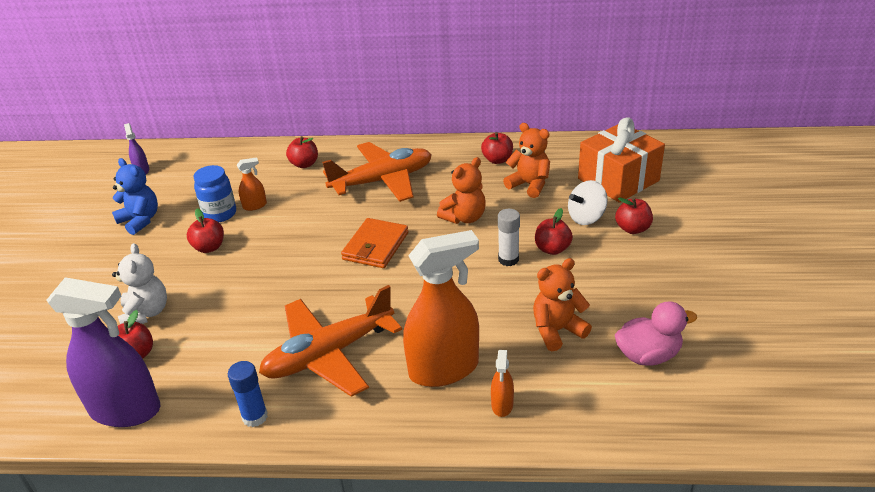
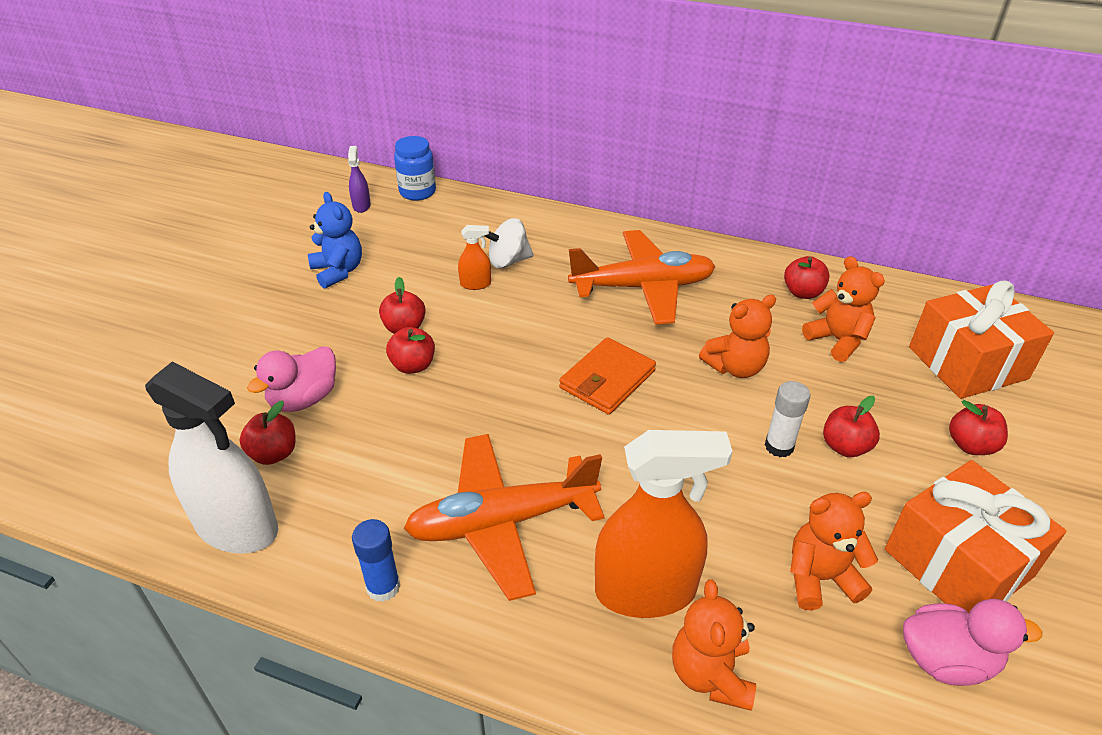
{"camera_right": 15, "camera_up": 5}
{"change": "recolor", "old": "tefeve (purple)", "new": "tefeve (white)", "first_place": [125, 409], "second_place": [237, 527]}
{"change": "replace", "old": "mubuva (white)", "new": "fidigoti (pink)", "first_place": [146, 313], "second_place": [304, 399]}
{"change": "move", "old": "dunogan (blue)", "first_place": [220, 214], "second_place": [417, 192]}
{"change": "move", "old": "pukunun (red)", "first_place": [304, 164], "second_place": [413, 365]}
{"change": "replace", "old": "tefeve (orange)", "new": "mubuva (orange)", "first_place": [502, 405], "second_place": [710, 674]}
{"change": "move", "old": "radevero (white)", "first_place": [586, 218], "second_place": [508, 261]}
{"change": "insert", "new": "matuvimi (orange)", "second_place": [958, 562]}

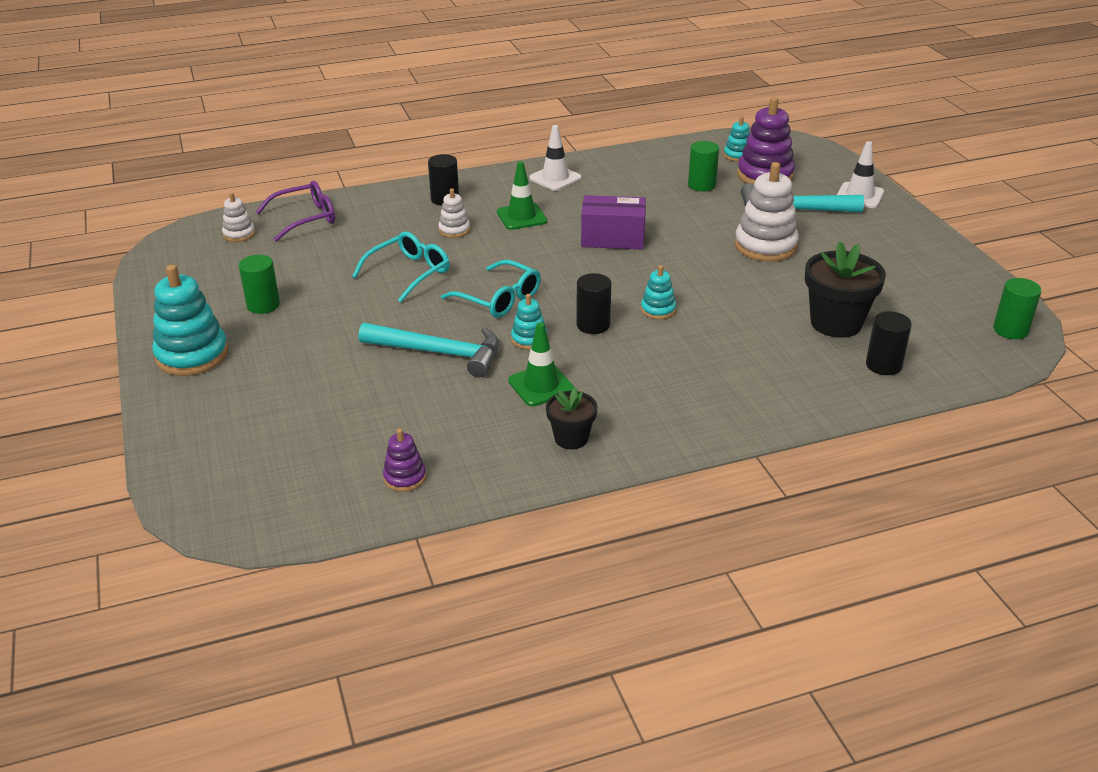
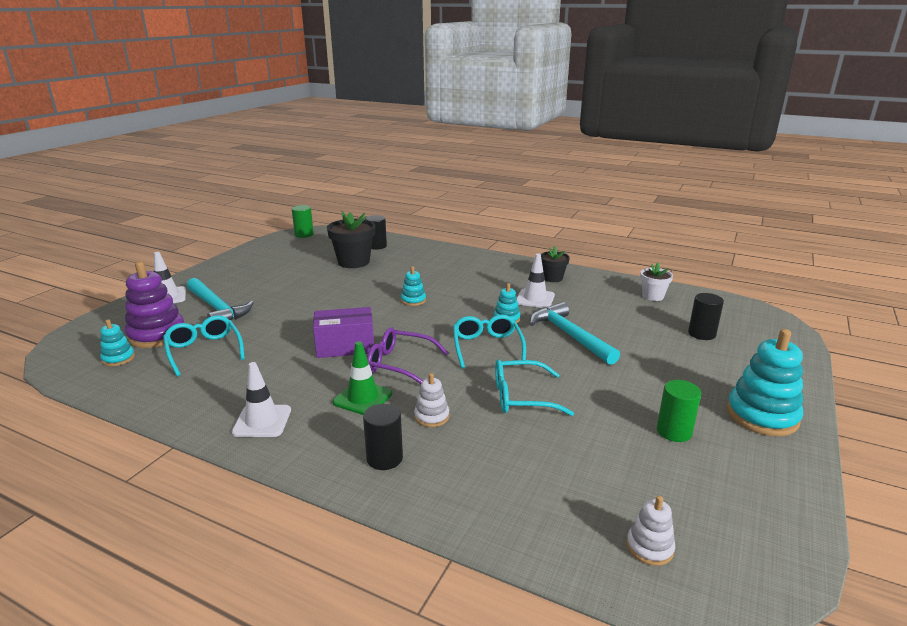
{"camera_right": -135, "camera_up": -10}
{"change": "move", "old": "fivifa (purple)", "first_place": [305, 218], "second_place": [400, 364]}
{"change": "replace", "old": "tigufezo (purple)", "new": "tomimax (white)", "first_place": [404, 477], "second_place": [653, 296]}
{"change": "recolor", "old": "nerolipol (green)", "new": "nerolipol (white)", "first_place": [541, 385], "second_place": [535, 299]}
{"change": "move", "old": "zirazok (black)", "first_place": [593, 325], "second_place": [701, 334]}
{"change": "rotate", "old": "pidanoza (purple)", "first_place": [613, 238], "second_place": [345, 347], "degrees": -60}
{"change": "replace", "old": "zirazok (green)", "new": "fivifa (turquoise)", "first_place": [701, 185], "second_place": [204, 350]}
{"change": "delete", "old": "tigufezo (white)", "first_place": [765, 246]}

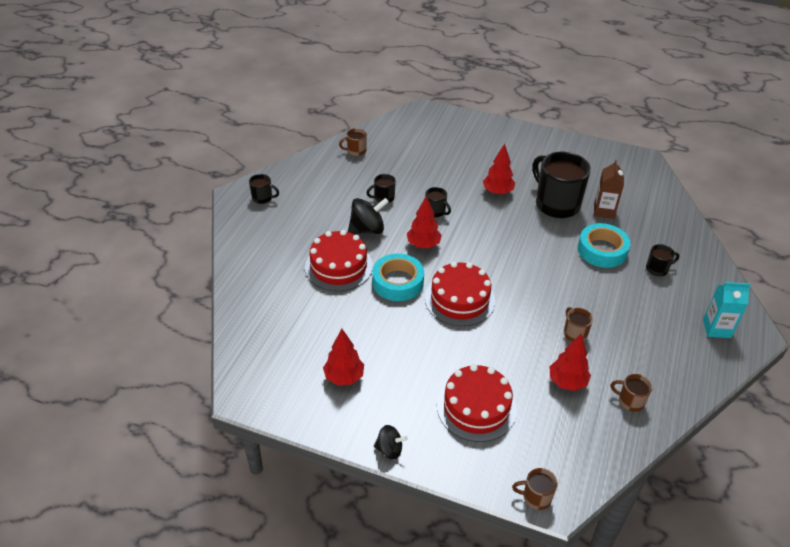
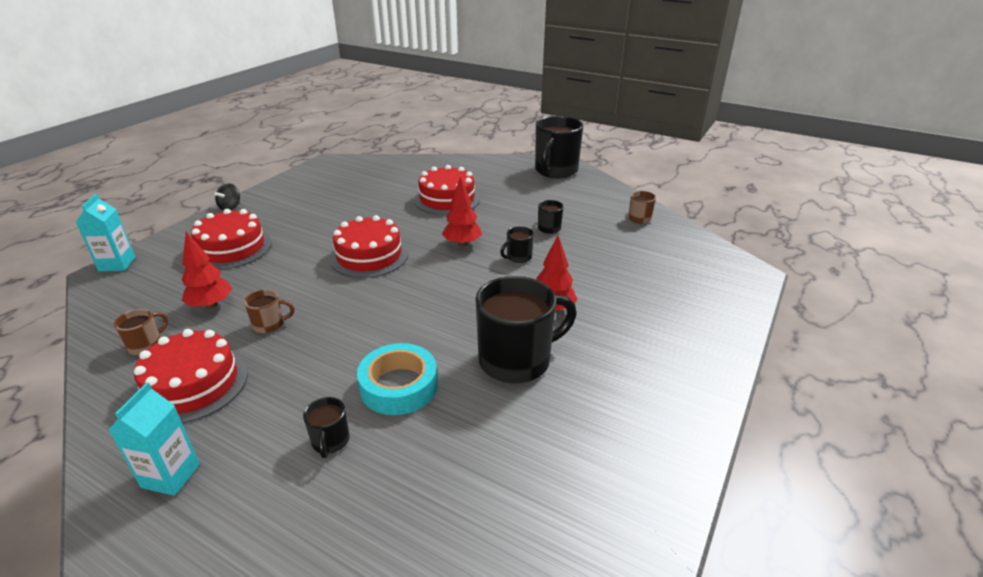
{"camera_right": 100, "camera_up": -10}
{"change": "resize", "old": "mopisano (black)", "first_place": [263, 198], "second_place": [555, 171], "factor": 2.21}
{"change": "delete", "old": "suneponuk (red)", "first_place": [344, 377]}
{"change": "delete", "old": "radevero (black)", "first_place": [367, 229]}
{"change": "delete", "old": "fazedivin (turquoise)", "first_place": [398, 282]}
{"change": "replace", "old": "mopisano (brown)", "new": "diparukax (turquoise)", "first_place": [536, 497], "second_place": [117, 264]}
{"change": "delete", "old": "diparukax (brown)", "first_place": [604, 211]}
{"change": "insert", "new": "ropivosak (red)", "second_place": [193, 384]}

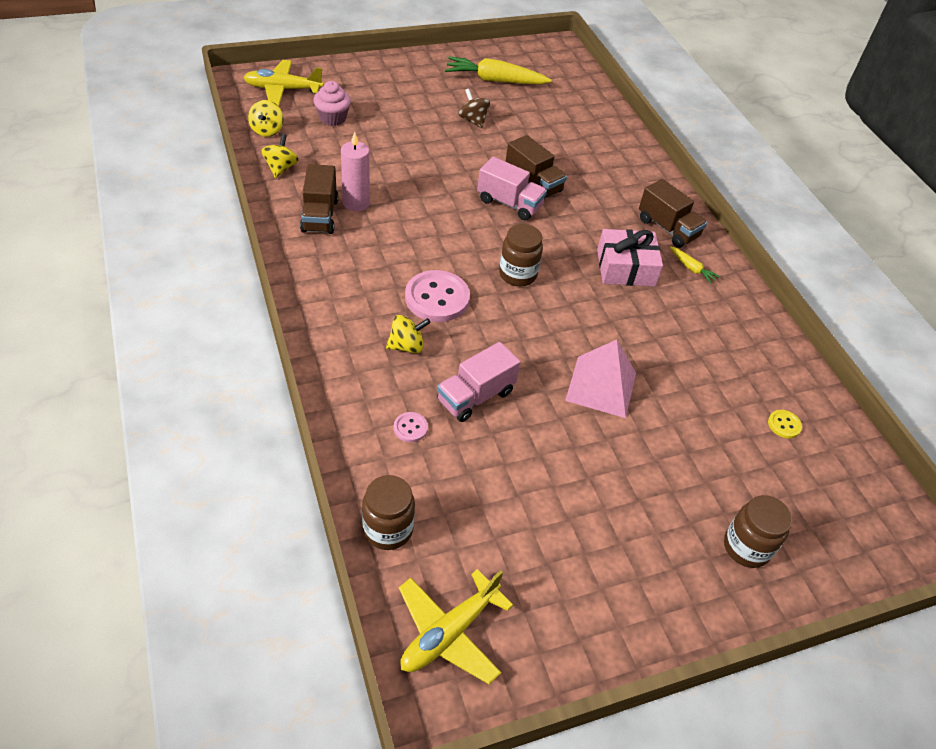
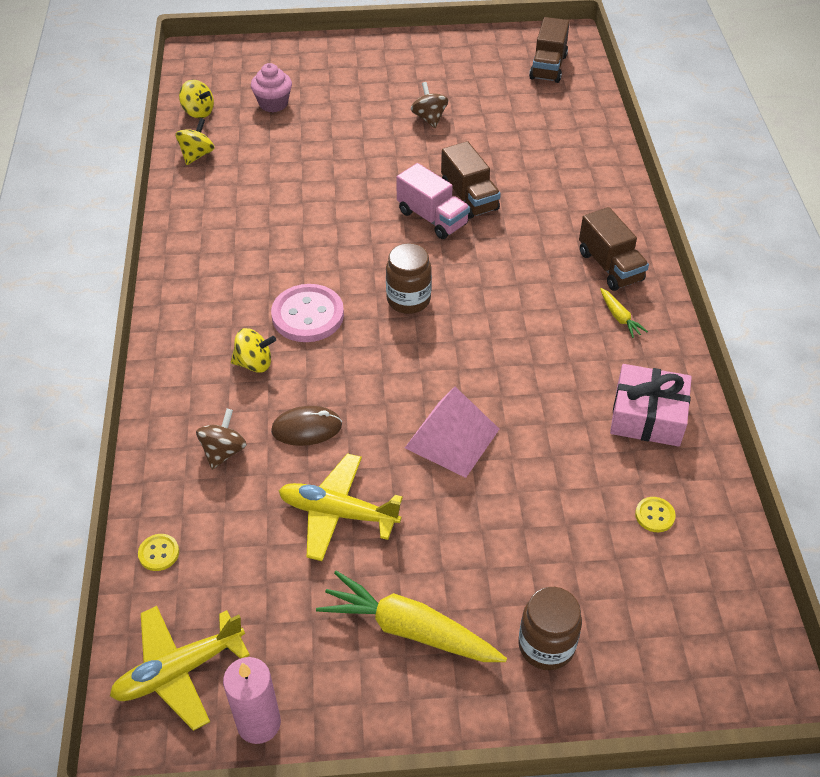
{"camera_right": 20, "camera_up": 0}
{"change": "move", "old": "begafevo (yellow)", "first_place": [283, 89], "second_place": [338, 513]}
{"change": "rotate", "old": "radevero (yellow)", "first_place": [267, 130], "second_place": [198, 112], "degrees": -75}
{"change": "move", "old": "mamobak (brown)", "first_place": [320, 215], "second_place": [548, 67]}
{"change": "move", "old": "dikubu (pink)", "first_place": [356, 203], "second_place": [259, 723]}
{"change": "replace", "old": "dunogan (brown)", "new": "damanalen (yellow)", "first_place": [388, 529], "second_place": [159, 553]}
{"change": "replace", "old": "damanalen (pink)", "new": "radevero (brown)", "first_place": [410, 428], "second_place": [223, 451]}
{"change": "replace", "old": "mamobak (pink)", "new": "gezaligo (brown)", "first_place": [475, 396], "second_place": [306, 428]}
{"change": "move", "old": "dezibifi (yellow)", "first_place": [494, 80], "second_place": [409, 629]}
{"change": "move", "old": "matuvimi (pink)", "first_place": [625, 268], "second_place": [647, 416]}

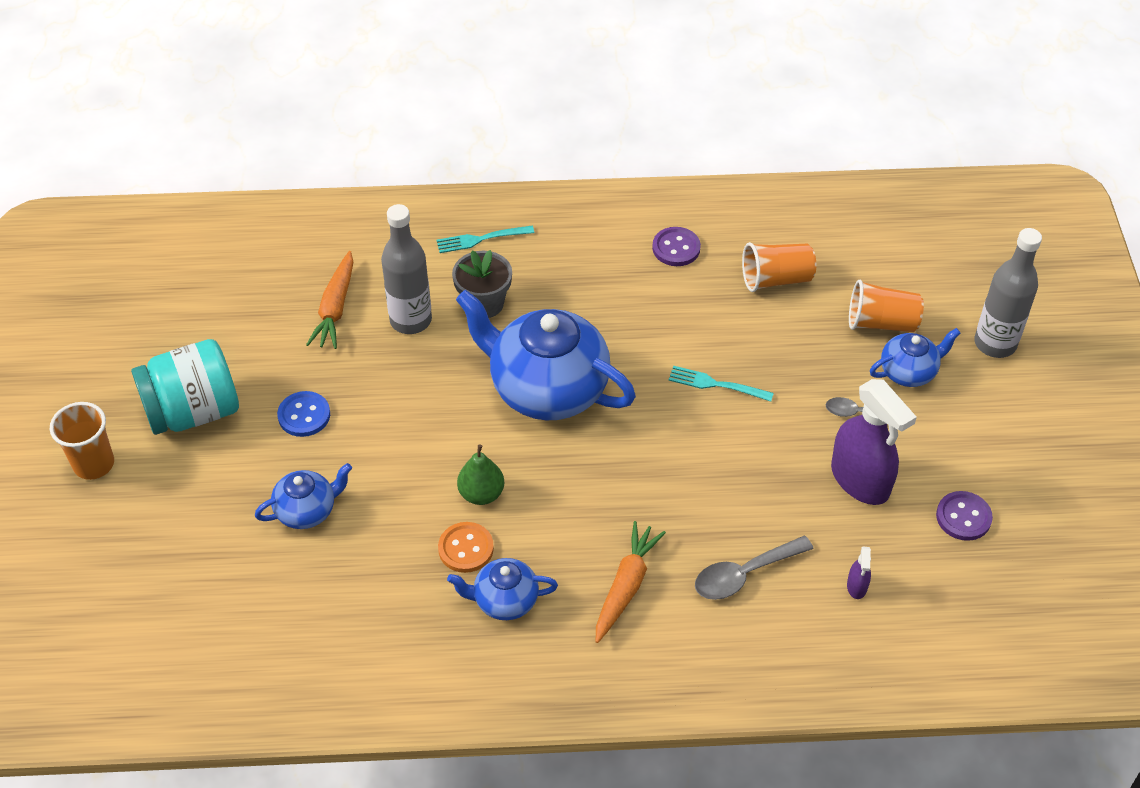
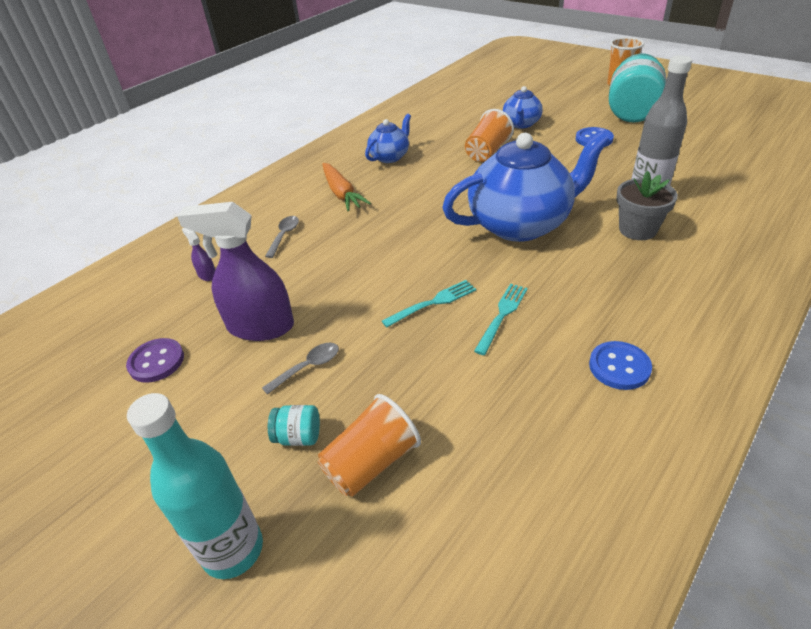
{"camera_right": 135, "camera_up": -10}
{"change": "delete", "old": "dezibifi (orange)", "first_place": [335, 308]}
{"change": "move", "old": "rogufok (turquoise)", "first_place": [481, 239], "second_place": [502, 315]}
{"change": "delete", "old": "damanalen (orange)", "first_place": [466, 548]}
{"change": "delete", "old": "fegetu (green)", "first_place": [481, 494]}
{"change": "recolor", "old": "damanalen (purple)", "new": "damanalen (blue)", "first_place": [676, 248], "second_place": [619, 367]}
{"change": "resize", "old": "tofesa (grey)", "first_place": [744, 574], "second_place": [284, 235], "factor": 0.65}
{"change": "move", "old": "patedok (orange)", "first_place": [776, 279], "second_place": [487, 152]}
{"change": "replace", "old": "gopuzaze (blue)", "new": "dunogan (turquoise)", "first_place": [908, 372], "second_place": [298, 436]}
{"change": "recolor", "old": "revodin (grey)", "new": "revodin (turquoise)", "first_place": [995, 343], "second_place": [233, 550]}

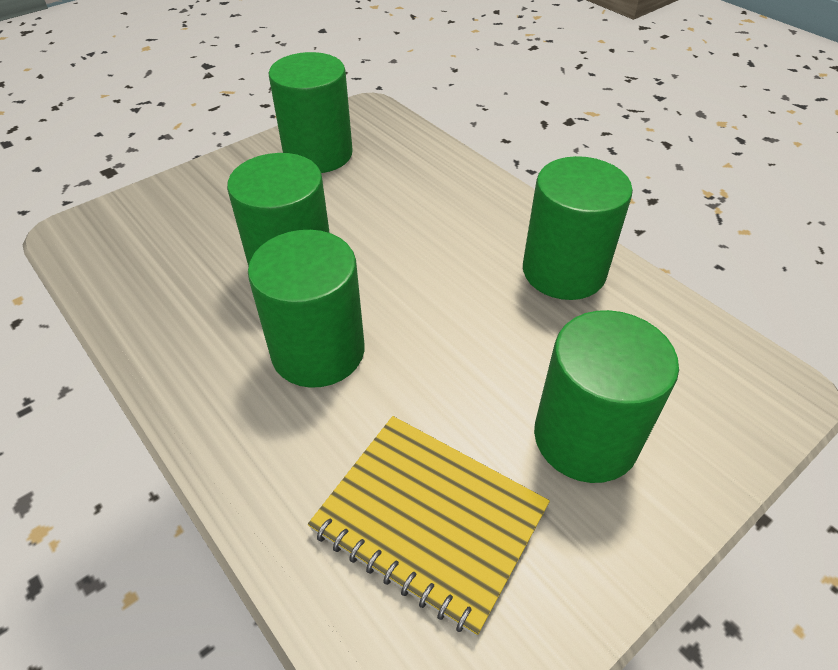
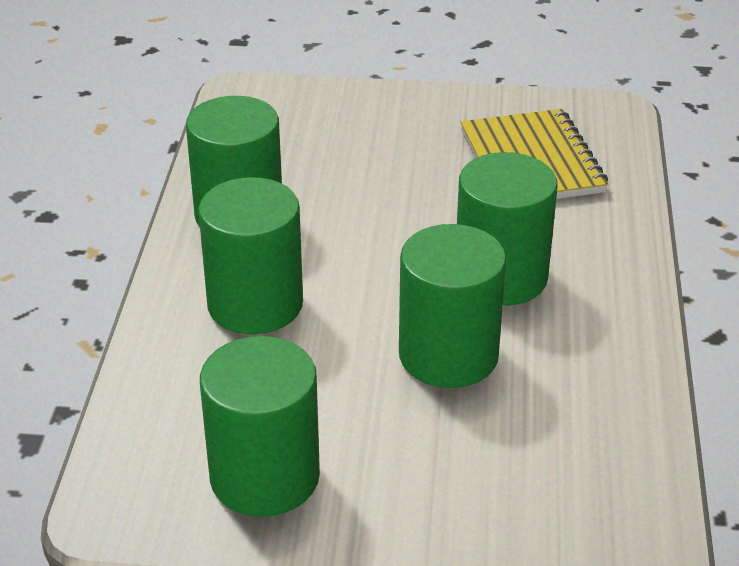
{"camera_right": -135, "camera_up": -10}
{"change": "move", "old": "zirazok (green)", "first_place": [585, 437], "second_place": [255, 304]}

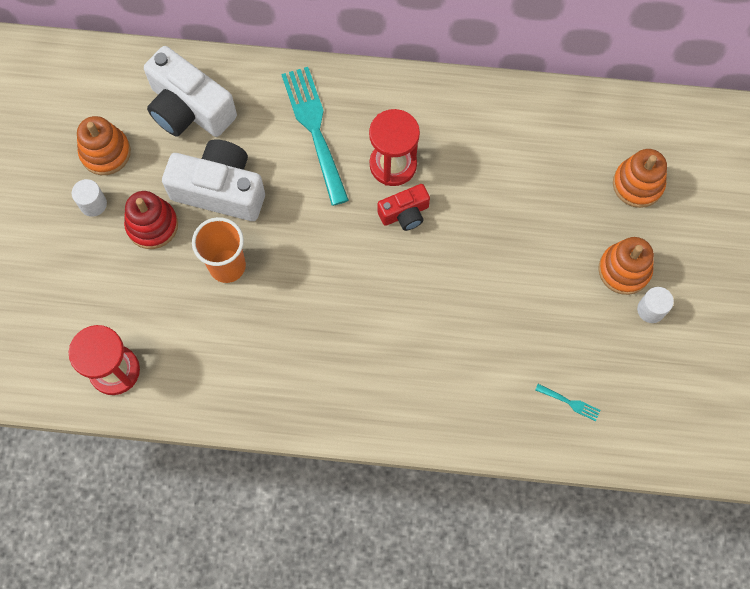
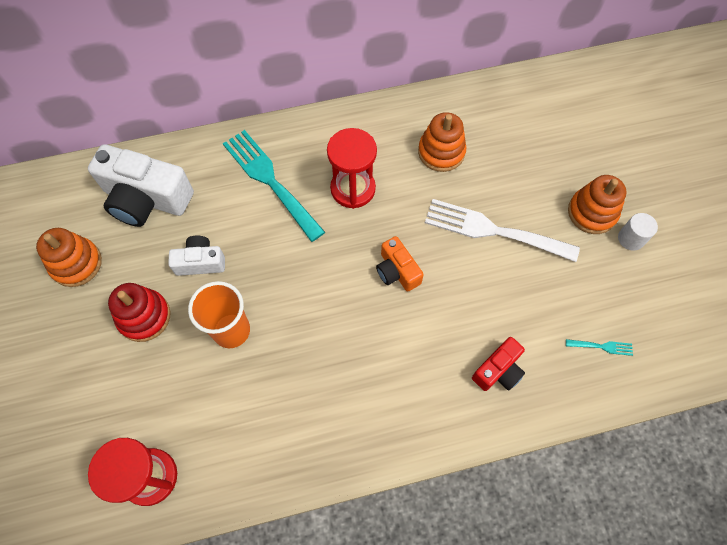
{"camera_right": -20, "camera_up": -5}
{"change": "delete", "old": "zirazok (white)", "first_place": [93, 204]}
{"change": "resize", "old": "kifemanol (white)", "first_place": [220, 190], "second_place": [200, 262], "factor": 0.54}
{"change": "move", "old": "kifemanol (red)", "first_place": [404, 213], "second_place": [498, 370]}
{"change": "move", "old": "tigufezo (orange)", "first_place": [637, 184], "second_place": [441, 152]}
{"change": "insert", "new": "kifemanol (orange)", "second_place": [397, 271]}
{"change": "insert", "new": "rogufok (white)", "second_place": [493, 230]}

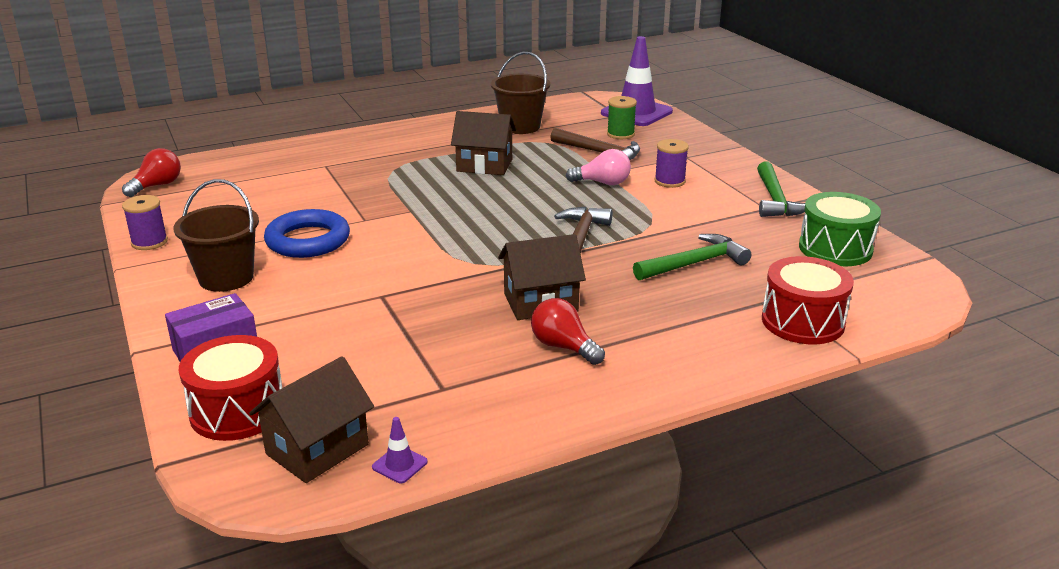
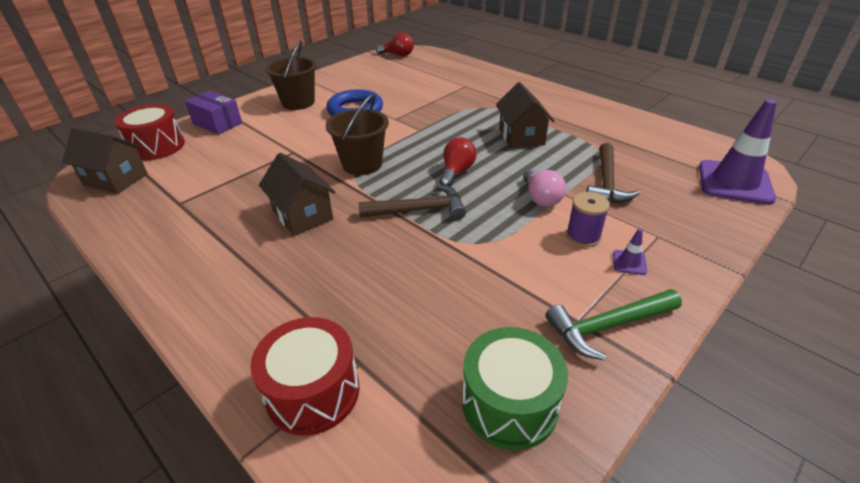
{"camera_right": 70, "camera_up": 10}
{"change": "delete", "old": "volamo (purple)", "first_place": [149, 242]}
{"change": "move", "old": "nerolipol (purple)", "first_place": [399, 464], "second_place": [629, 262]}
{"change": "move", "old": "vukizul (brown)", "first_place": [520, 126], "second_place": [362, 164]}
{"change": "move", "old": "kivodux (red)", "first_place": [563, 347], "second_place": [456, 172]}
{"change": "delete", "old": "volamo (green)", "first_place": [620, 134]}
{"change": "delete", "old": "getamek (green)", "first_place": [694, 263]}

